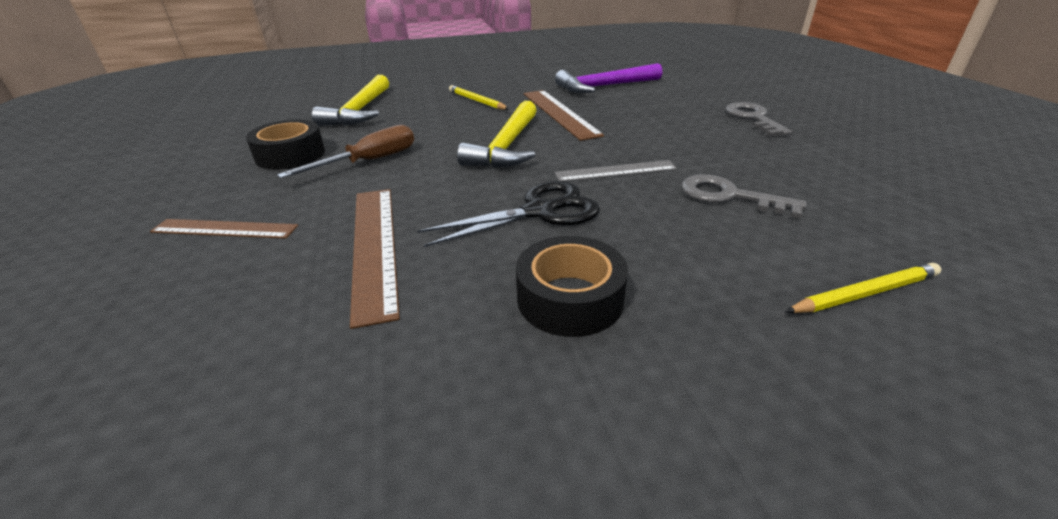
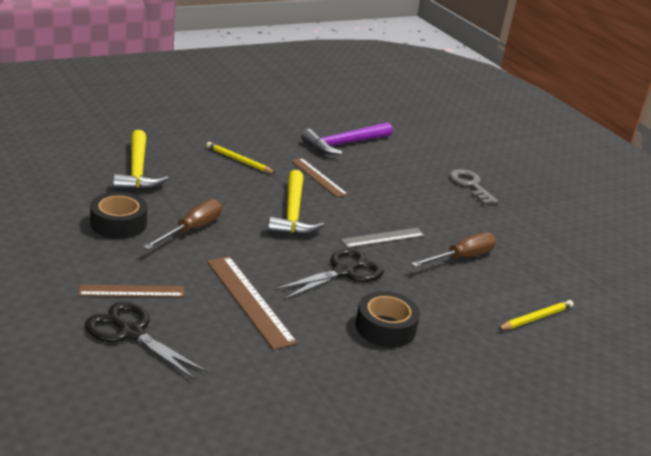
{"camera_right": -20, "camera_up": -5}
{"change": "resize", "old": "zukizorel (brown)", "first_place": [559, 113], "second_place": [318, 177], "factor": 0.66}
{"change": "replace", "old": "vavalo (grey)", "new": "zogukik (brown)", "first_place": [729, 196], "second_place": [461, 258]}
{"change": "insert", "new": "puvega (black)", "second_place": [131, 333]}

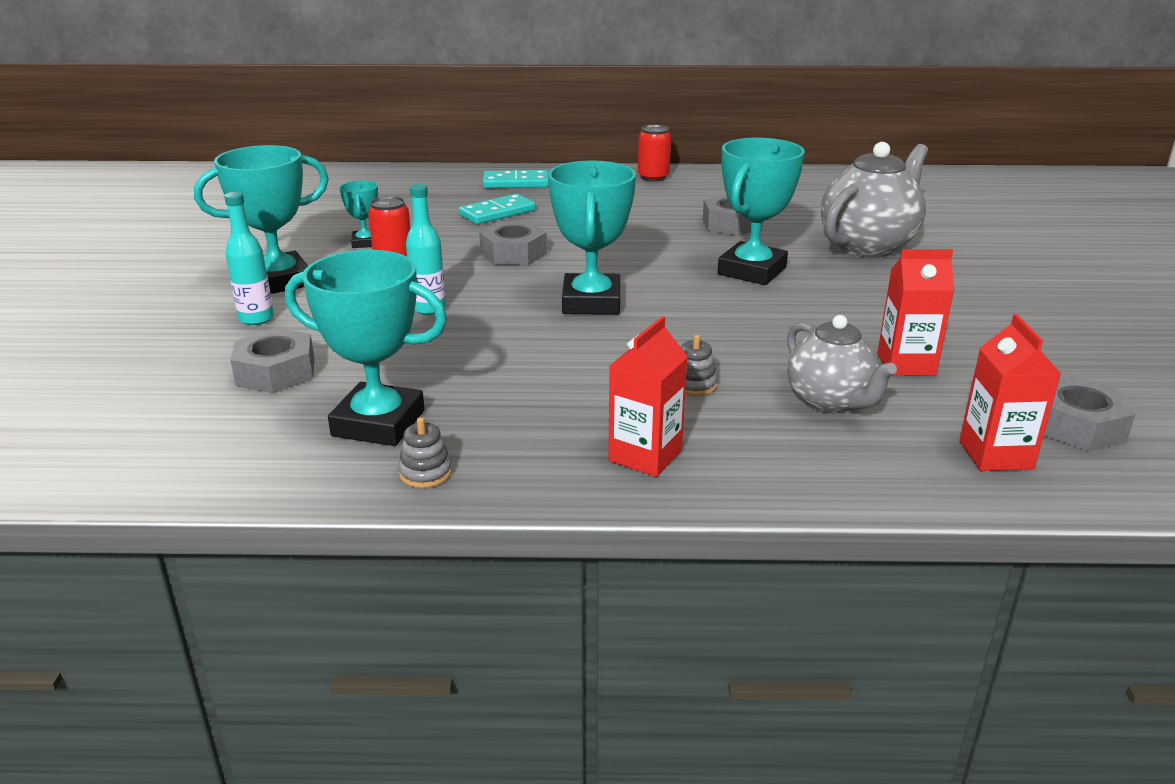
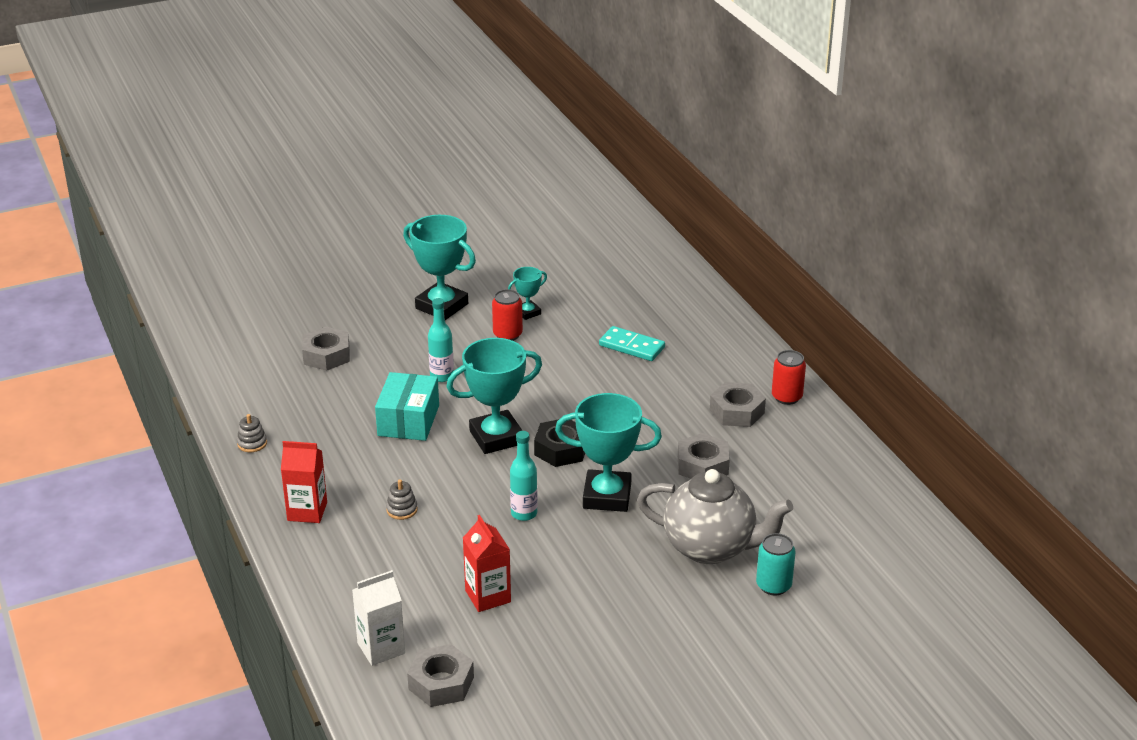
{"camera_right": 65, "camera_up": 5}
{"change": "move", "old": "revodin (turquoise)", "first_place": [256, 318], "second_place": [524, 513]}
{"change": "delete", "old": "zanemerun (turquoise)", "first_place": [378, 423]}
{"change": "move", "old": "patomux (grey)", "first_place": [513, 253], "second_place": [737, 411]}
{"change": "delete", "old": "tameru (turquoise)", "first_place": [516, 183]}
{"change": "delete", "old": "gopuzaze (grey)", "first_place": [830, 402]}
{"change": "recolor", "old": "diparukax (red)", "new": "diparukax (white)", "first_place": [995, 455], "second_place": [381, 648]}
{"change": "insert", "new": "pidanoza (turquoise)", "second_place": [408, 420]}
{"change": "insert", "new": "patomux (black)", "second_place": [561, 449]}
{"change": "insert", "new": "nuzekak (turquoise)", "second_place": [773, 585]}

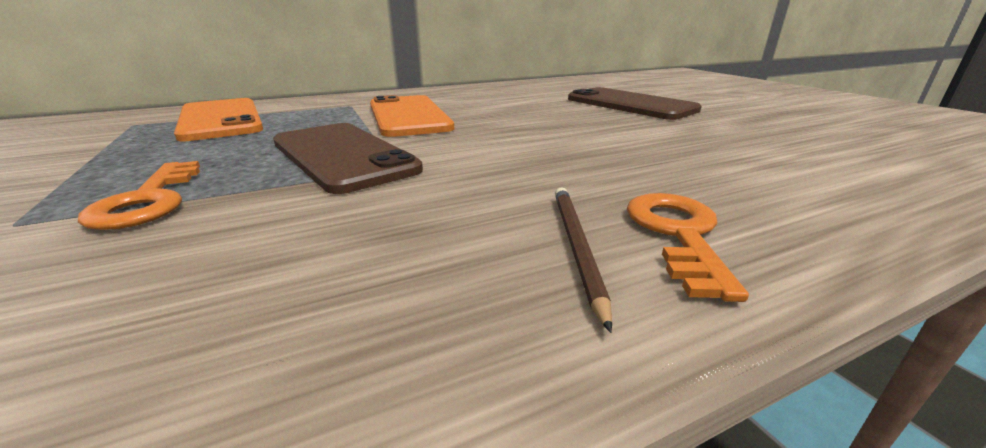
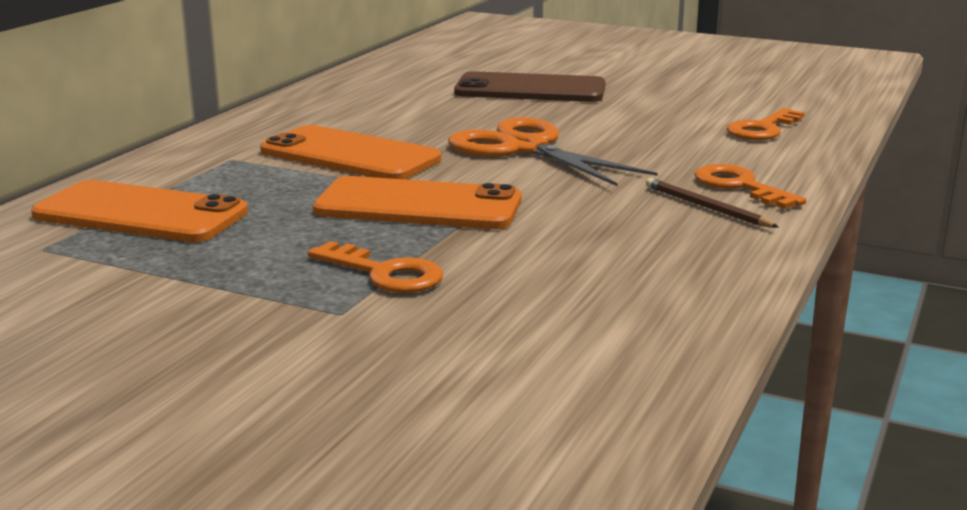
{"camera_right": -40, "camera_up": -5}
{"change": "recolor", "old": "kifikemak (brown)", "new": "kifikemak (orange)", "first_place": [343, 156], "second_place": [418, 205]}
{"change": "insert", "new": "puvega (orange)", "second_place": [525, 148]}
{"change": "insert", "new": "vavalo (orange)", "second_place": [762, 129]}

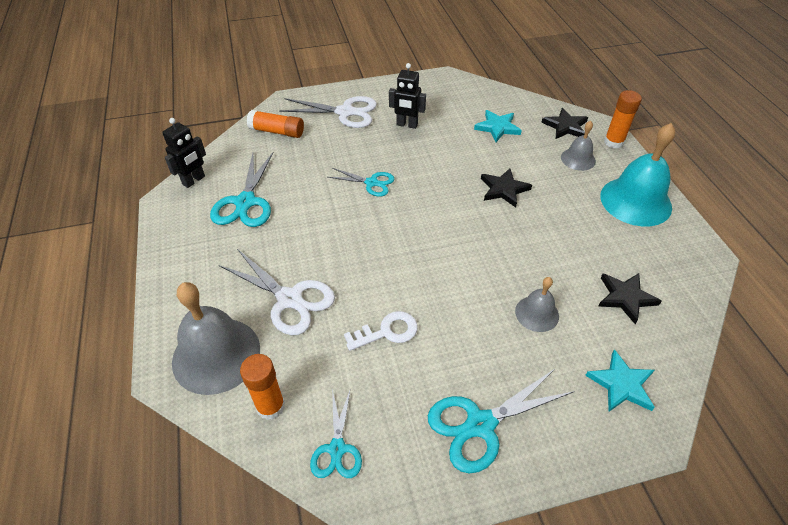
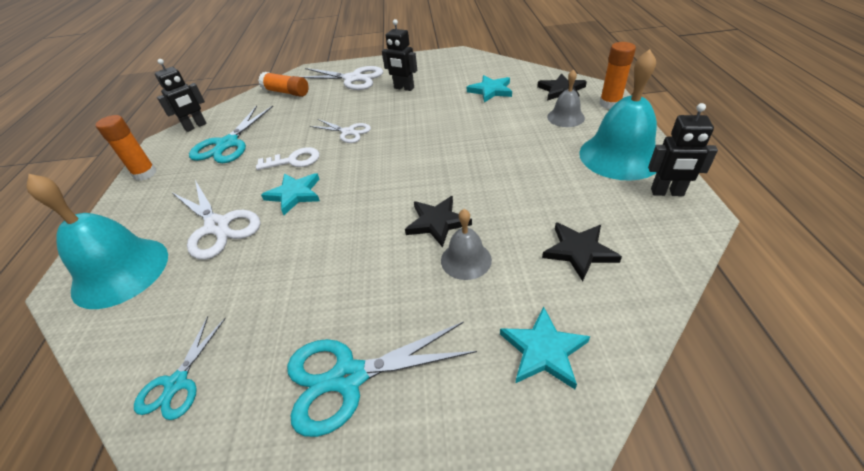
{"camera_right": 15, "camera_up": -5}
{"change": "recolor", "old": "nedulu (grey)", "new": "nedulu (turquoise)", "first_place": [216, 355], "second_place": [120, 271]}
{"change": "move", "old": "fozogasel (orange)", "first_place": [270, 406], "second_place": [145, 174]}
{"change": "recolor", "old": "puvega (turquoise)", "new": "puvega (white)", "first_place": [371, 183], "second_place": [348, 132]}
{"change": "move", "old": "vavalo (white)", "first_place": [387, 332], "second_place": [294, 160]}
{"change": "move", "old": "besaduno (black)", "first_place": [504, 189], "second_place": [437, 222]}
{"change": "insert", "new": "besaduno (turquoise)", "second_place": [294, 194]}
{"change": "insert", "new": "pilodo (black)", "second_place": [667, 192]}

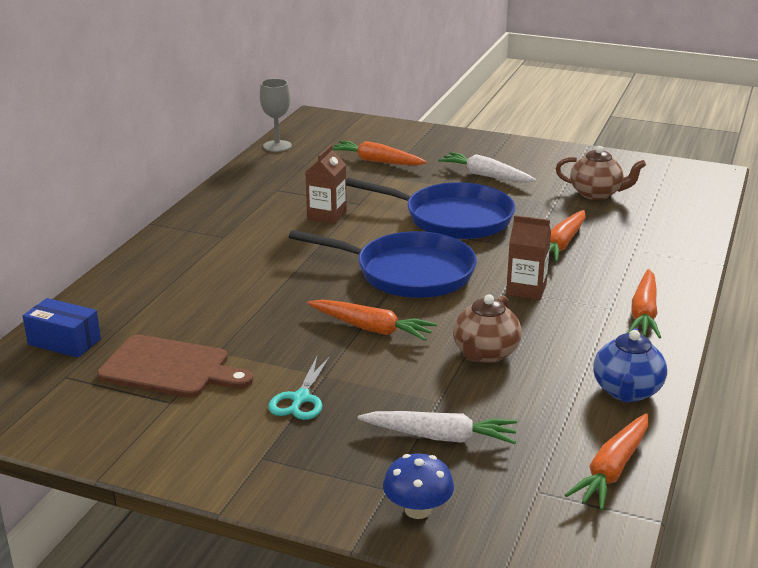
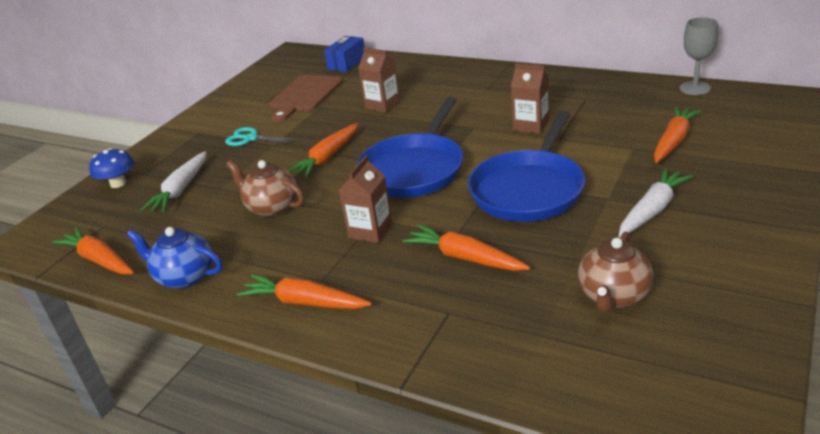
{"camera_right": 100, "camera_up": 5}
{"change": "insert", "new": "diparukax (brown)", "second_place": [382, 105]}

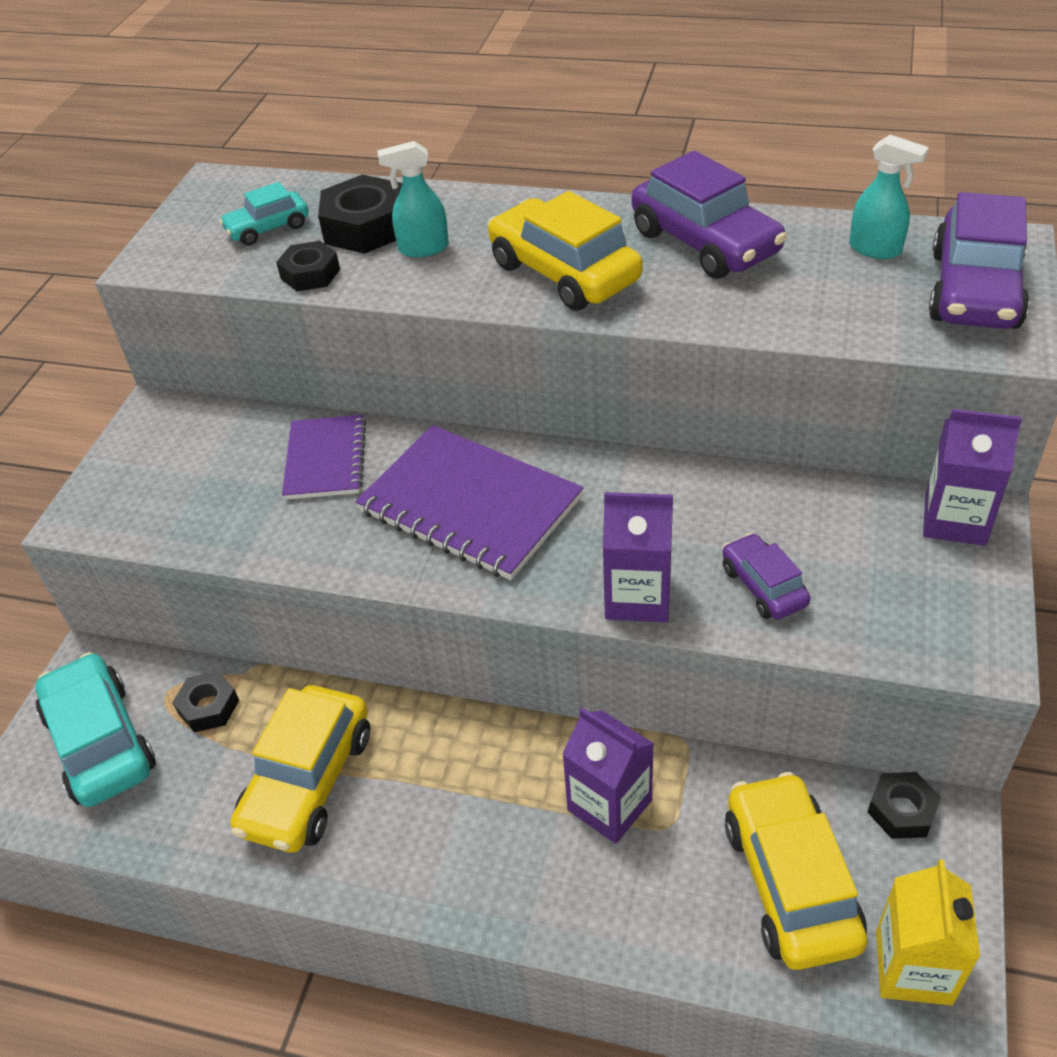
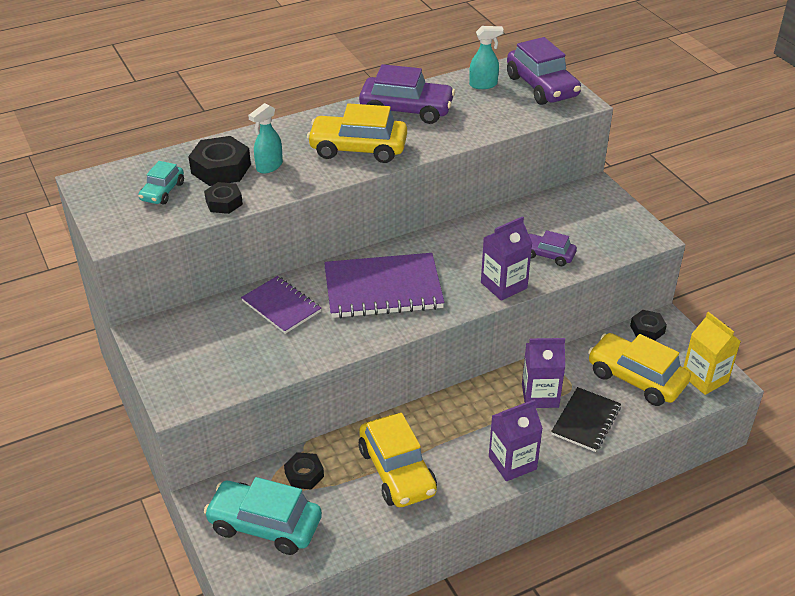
{"camera_right": -45, "camera_up": -5}
{"change": "move", "old": "diparukax (purple)", "first_place": [955, 520], "second_place": [512, 463]}
{"change": "insert", "new": "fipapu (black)", "second_place": [586, 421]}

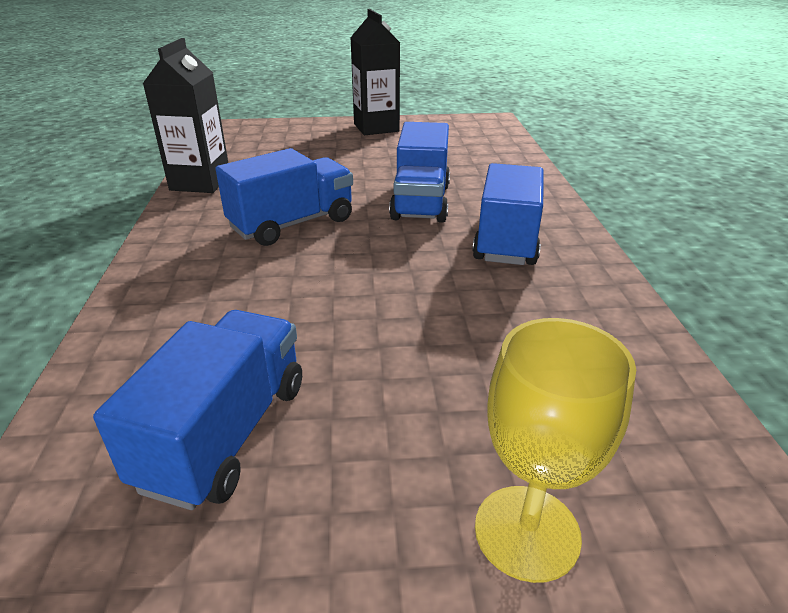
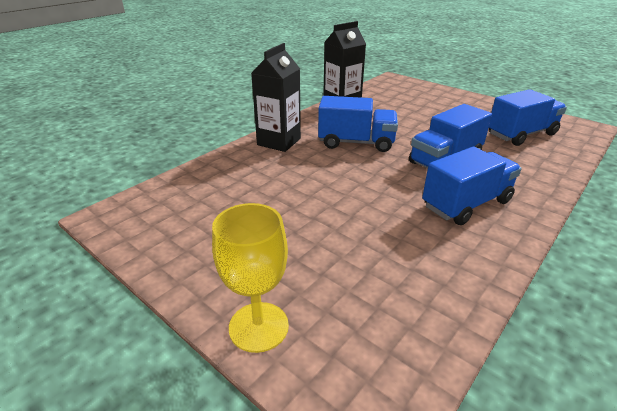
{"camera_right": 45, "camera_up": 0}
{"change": "move", "old": "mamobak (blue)", "first_place": [226, 433], "second_place": [521, 134]}
{"change": "move", "old": "diparukax (black)", "first_place": [376, 128], "second_place": [279, 142]}

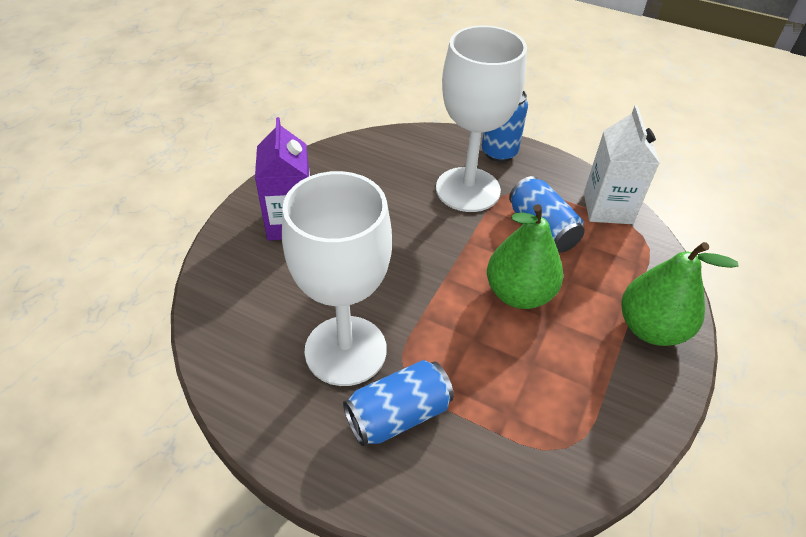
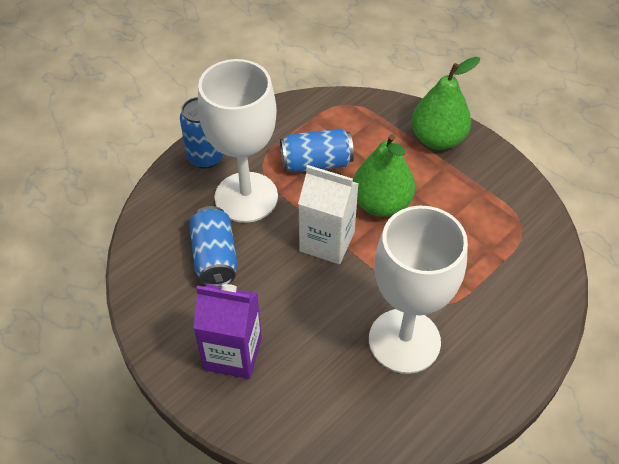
{"camera_right": -70, "camera_up": 5}
{"change": "move", "old": "nuzekak (blue)", "first_place": [398, 415], "second_place": [215, 257]}
{"change": "move", "old": "diparukax (white)", "first_place": [607, 208], "second_place": [327, 241]}

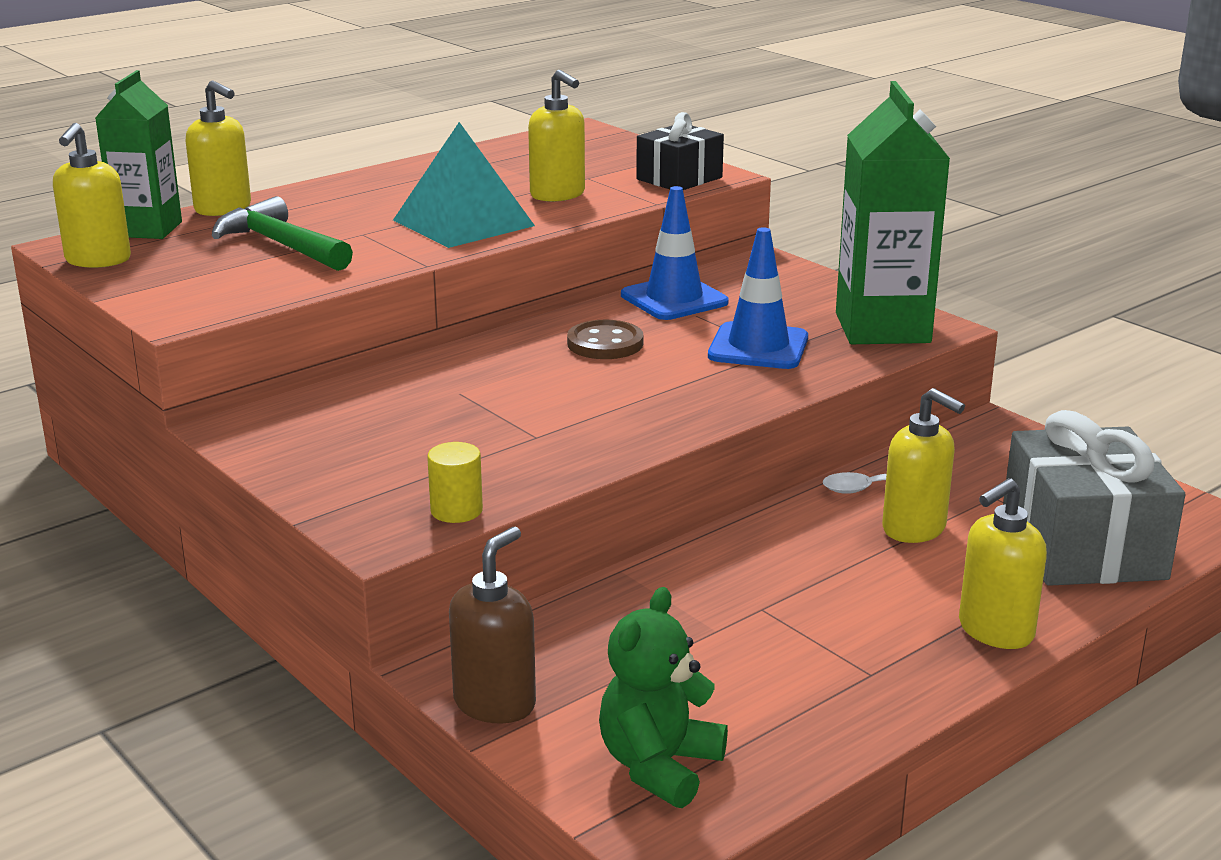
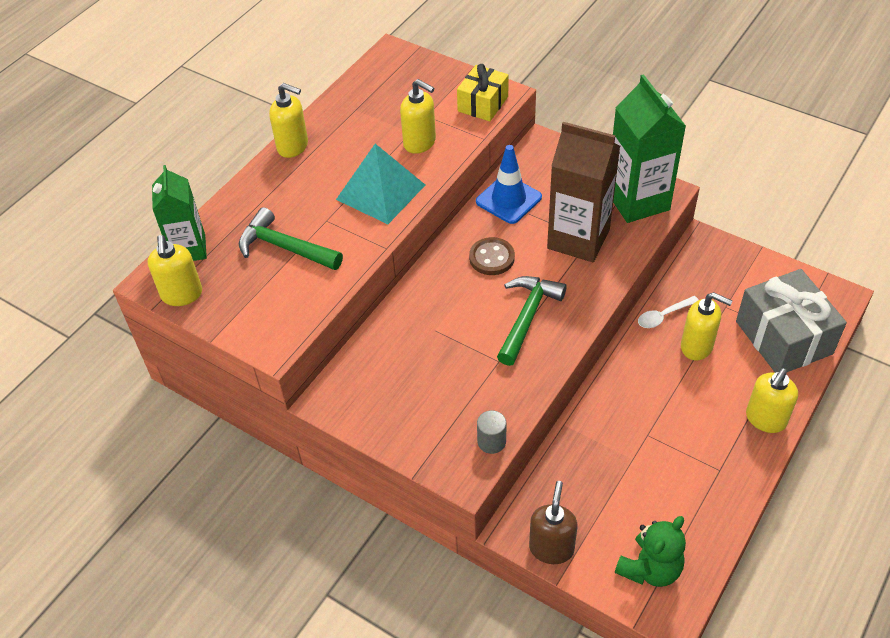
{"camera_right": -15, "camera_up": 25}
{"change": "move", "old": "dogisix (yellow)", "first_place": [223, 209], "second_place": [293, 146]}
{"change": "recolor", "old": "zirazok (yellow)", "new": "zirazok (grey)", "first_place": [456, 510], "second_place": [491, 441]}
{"change": "rotate", "old": "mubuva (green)", "first_place": [659, 766], "second_place": [650, 568], "degrees": -150}
{"change": "recolor", "old": "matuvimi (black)", "new": "matuvimi (yellow)", "first_place": [679, 178], "second_place": [483, 104]}
{"change": "replace", "old": "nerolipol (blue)", "new": "diparukax (brown)", "first_place": [758, 347], "second_place": [578, 239]}
{"change": "insert", "new": "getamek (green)", "second_place": [527, 317]}

